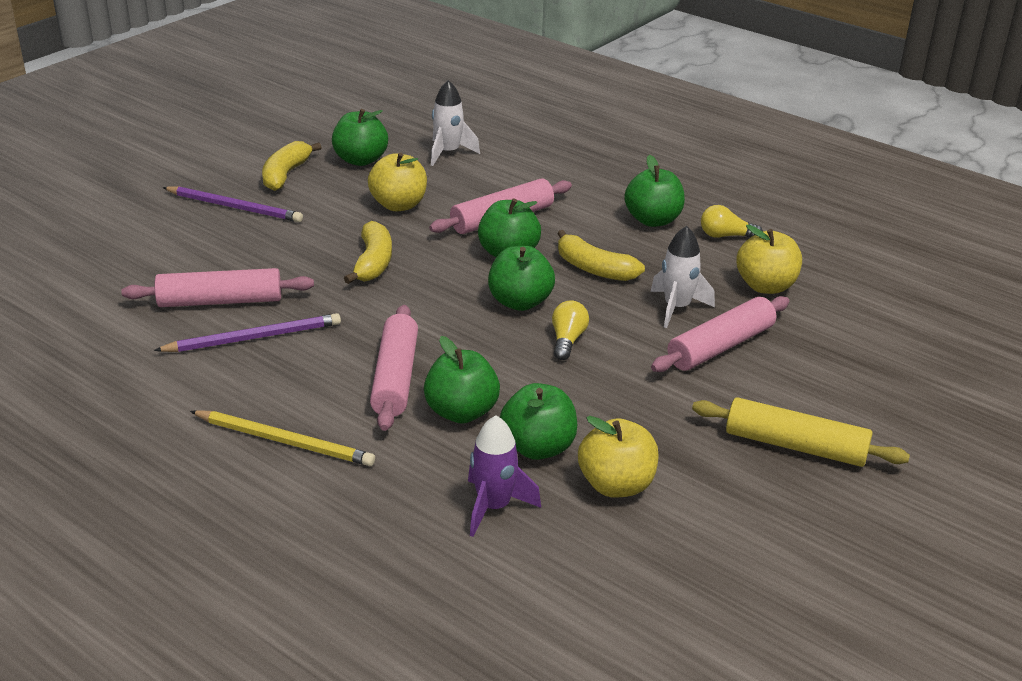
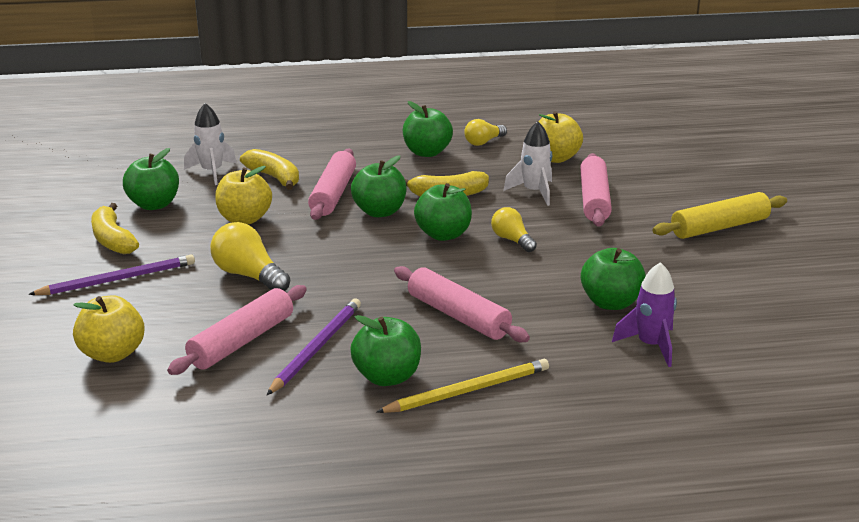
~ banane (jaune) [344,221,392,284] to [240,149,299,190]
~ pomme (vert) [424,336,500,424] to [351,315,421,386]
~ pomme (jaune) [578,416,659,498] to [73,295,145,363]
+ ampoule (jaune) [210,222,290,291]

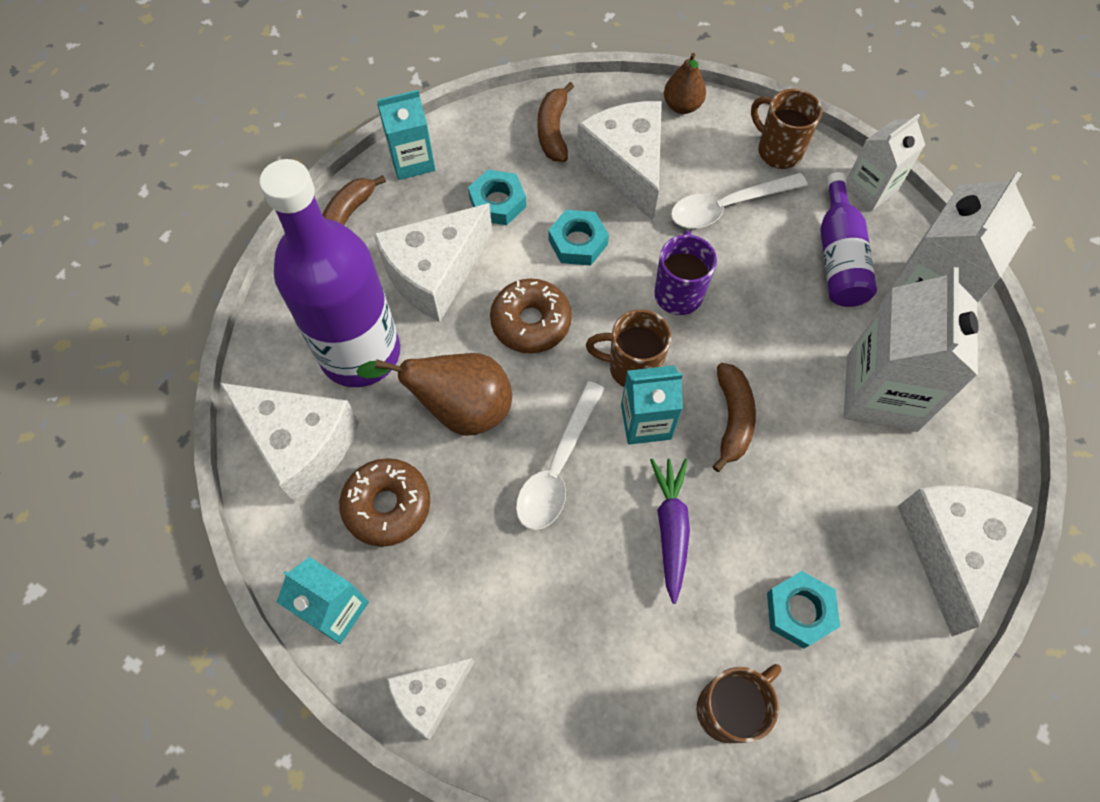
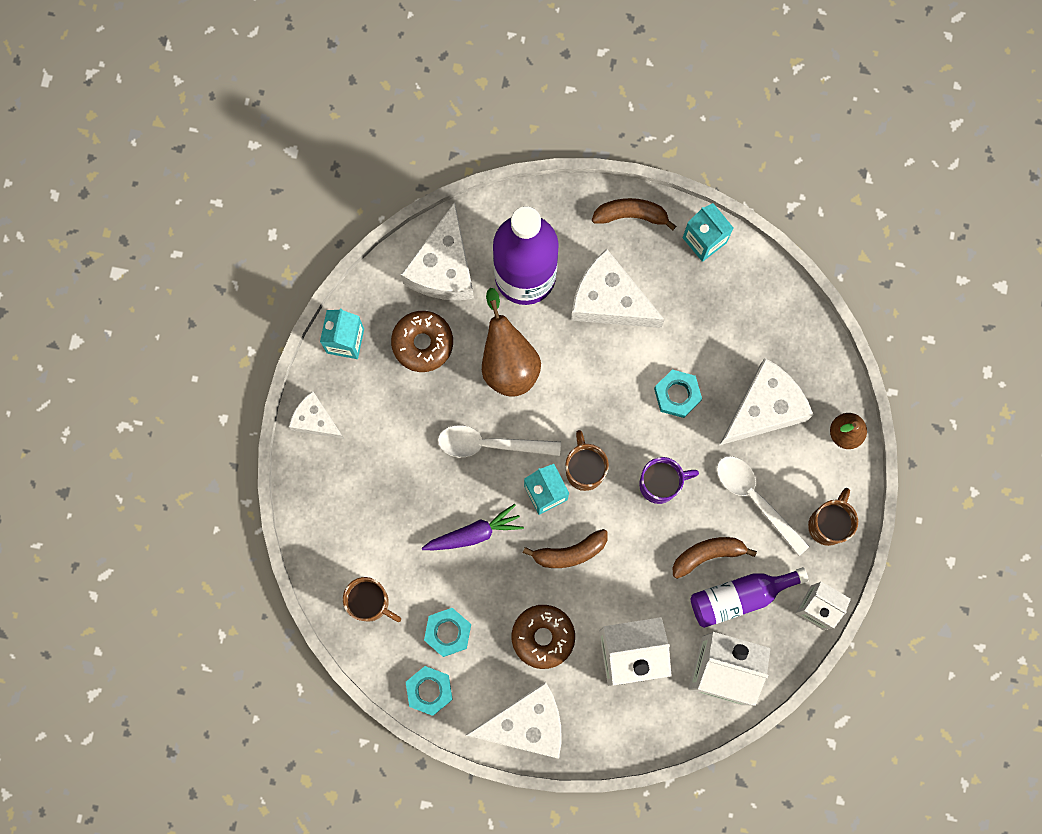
~ écrou (turquoise) [468,170,526,225] to [406,666,453,716]
~ beignet (marron) [490,278,572,353] to [511,605,575,669]
~ banane (marron) [537,82,574,162] to [672,537,757,579]

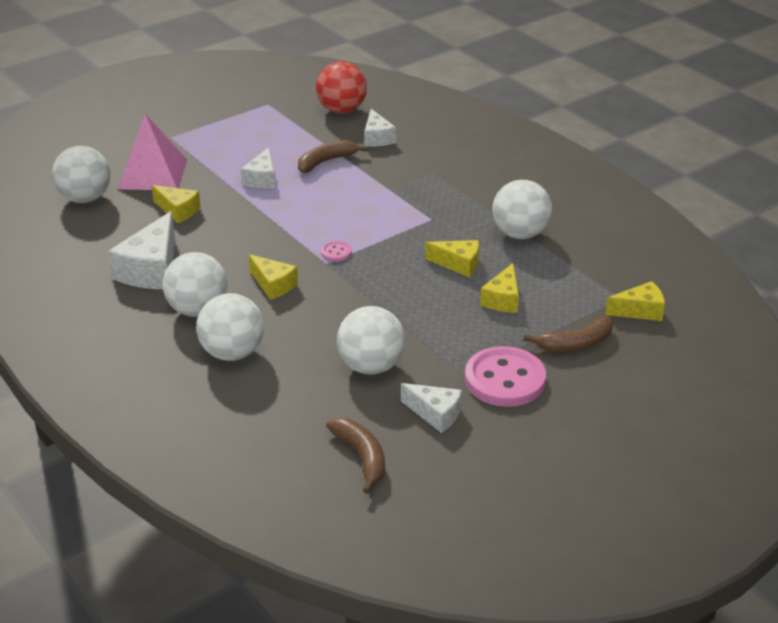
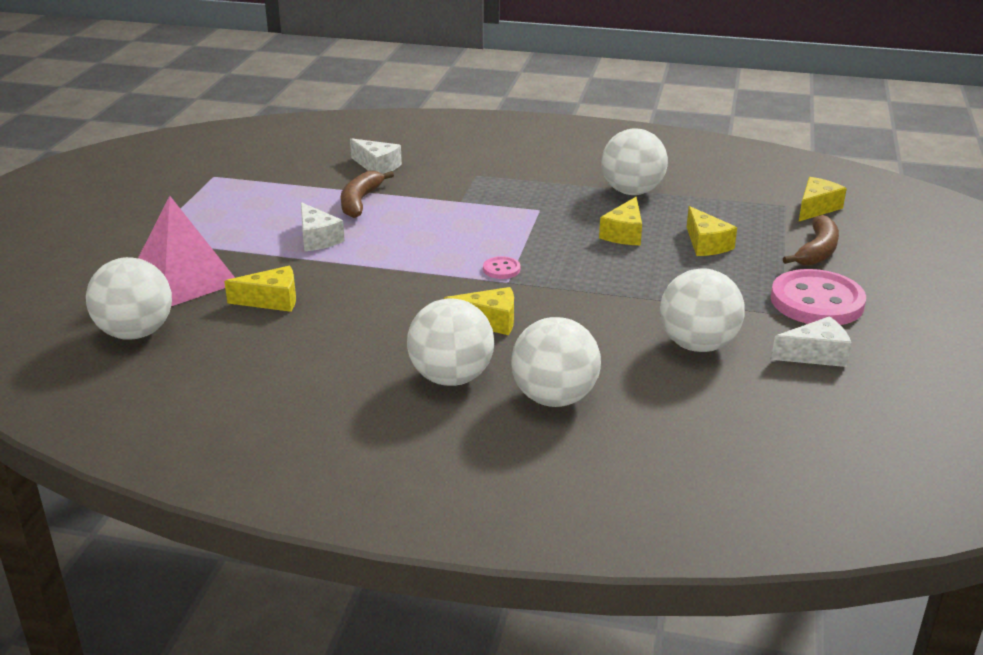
- fromage (blanc) [108,211,175,289]
- balle (rouge) [316,61,367,113]
- banane (marron) [326,418,385,494]
~ fromage (jaune) [425,240,479,277] = [599,197,642,245] 135 degrees clockwise

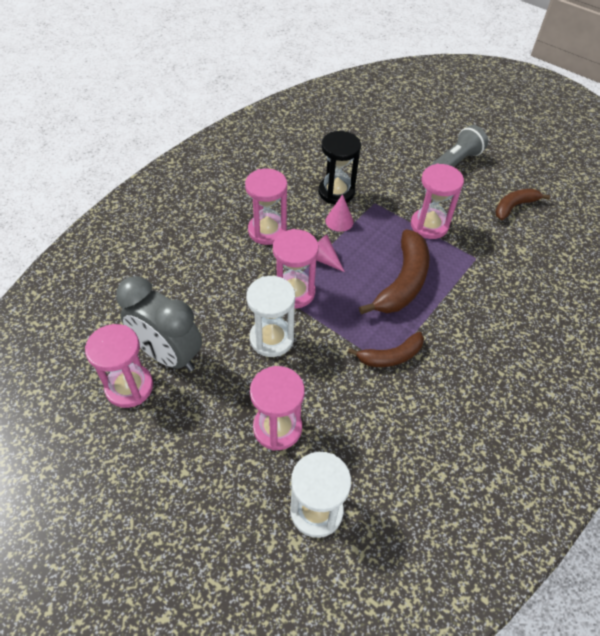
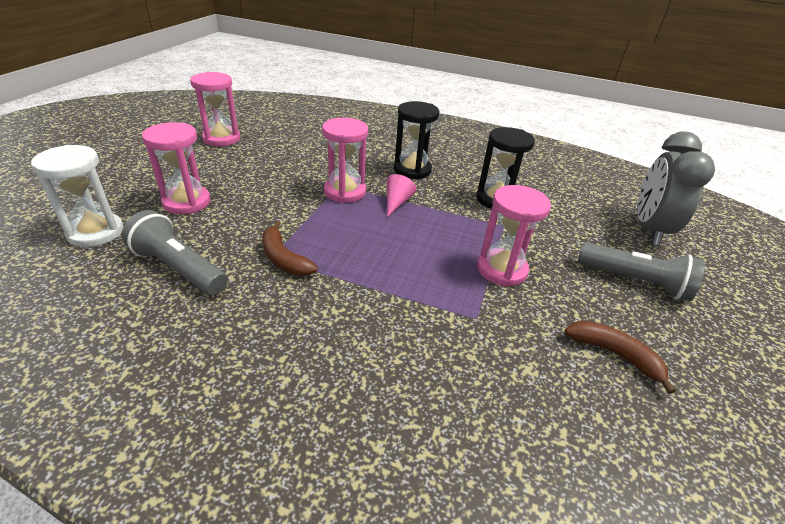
~ réveil (gris) [116,276,202,372] to [637,131,715,246]
~ sablier (rose) [245,169,287,245] to sablier (noir) [394,101,440,179]
- sablier (blanc) [246,276,295,357]
- cône (rose) [325,194,354,232]
- banane (marron) [359,229,430,314]
+ lampe de poche (gris) [122,210,228,295]

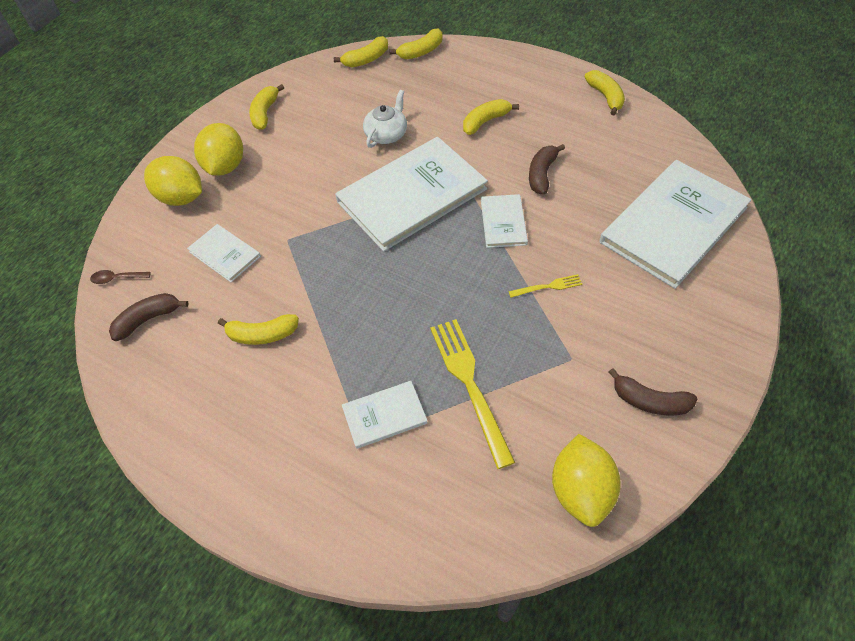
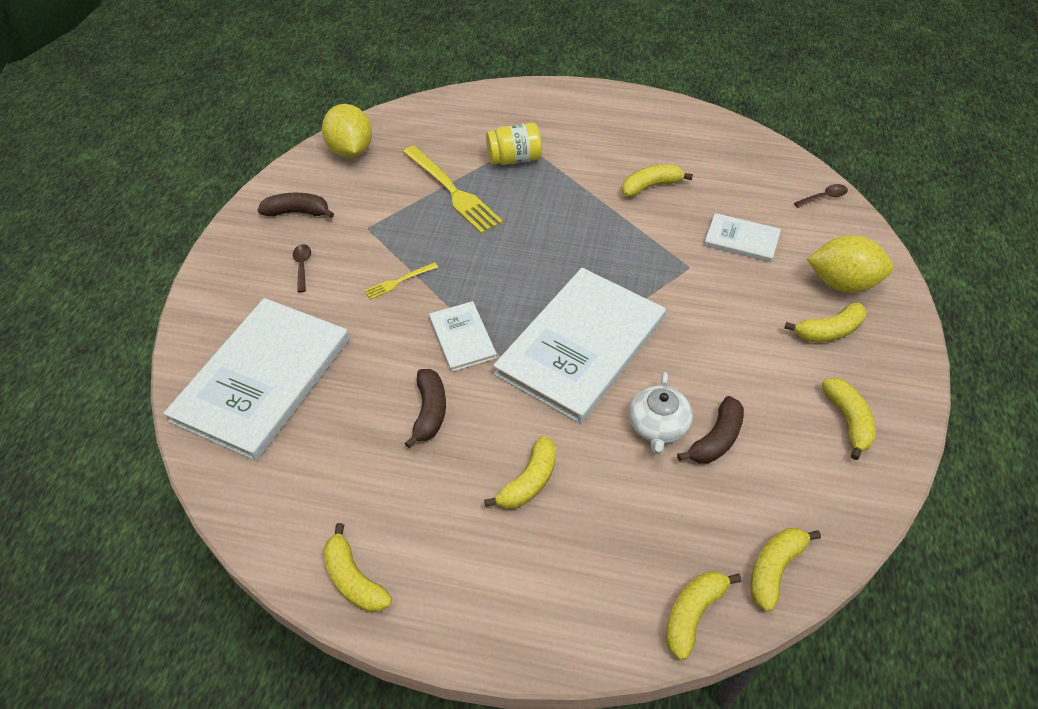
~ banane (marron) [109,293,189,341] to [677,396,744,464]
~ citron (jaune) [194,123,243,176] to banane (jaune) [784,302,866,342]
~ livre (blanc) [342,381,428,449] to bocal (jaune) [486,123,542,165]
+ cuillère (marron) [293,244,311,293]

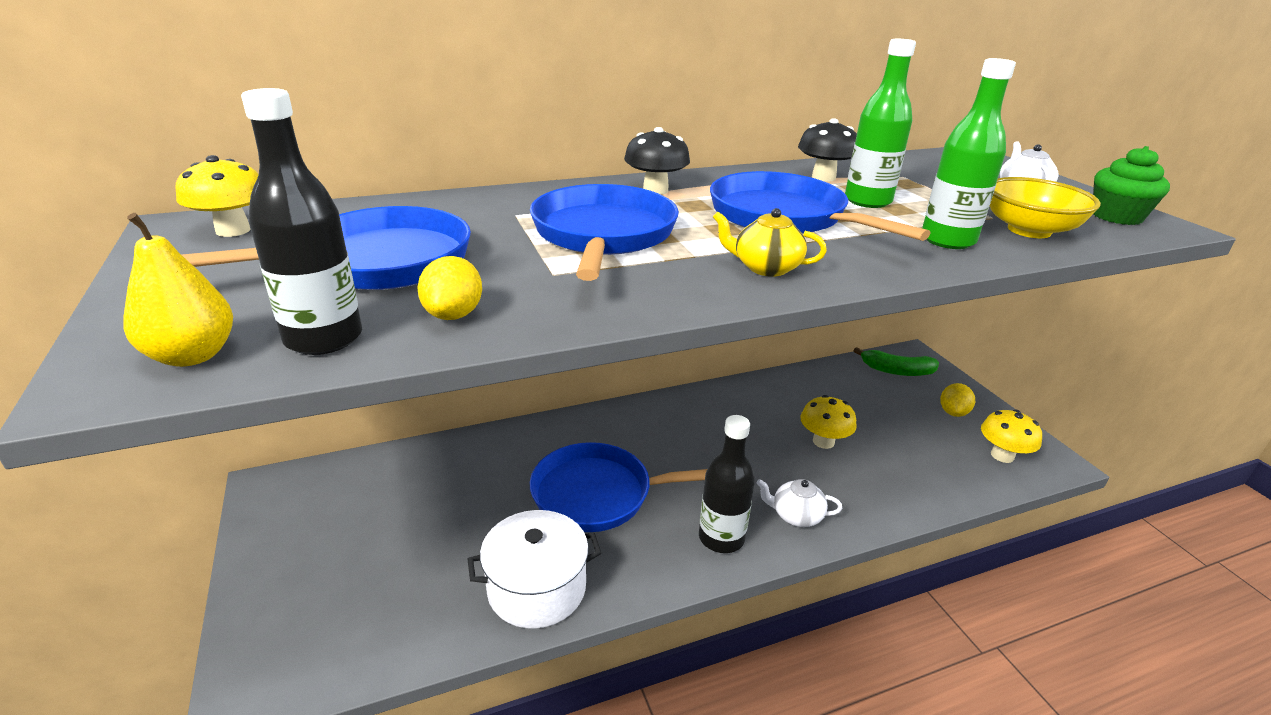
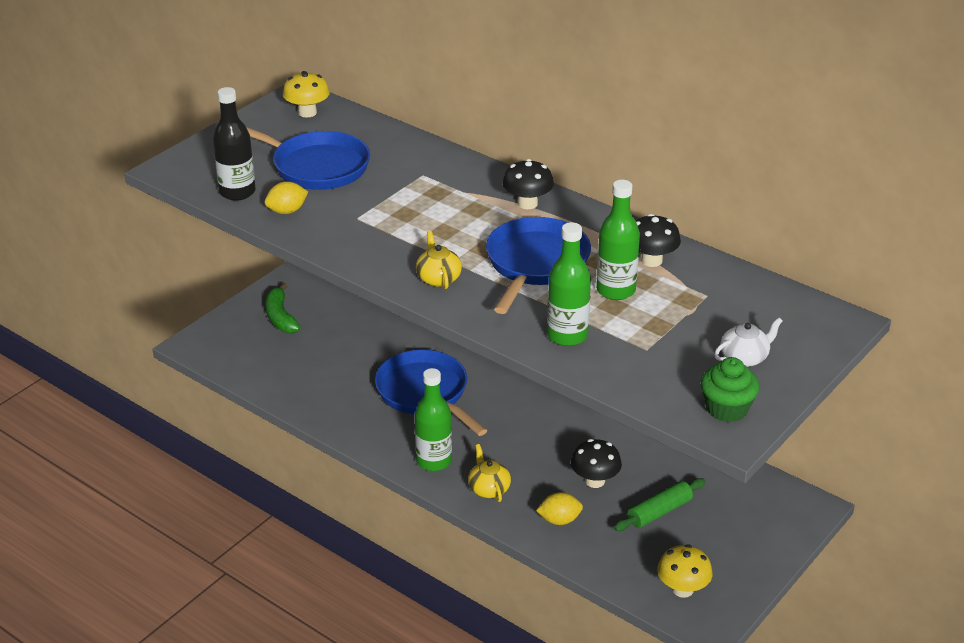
- poire (jaune) [123,213,233,367]
- marmite (blanc) [467,510,601,629]
- poêle (bleu) [530,184,679,281]
~ bouteille (noir) [699,415,755,553] to bouteille (vert) [415,368,452,471]
~ théière (blanc) [756,479,842,527] to théière (jaune) [468,444,511,502]
~ champignon (jaune) [800,395,857,449] to champignon (noir) [571,439,622,488]
~ banane (vert) [853,347,939,376] to [265,283,301,333]
~ citron (jaune) [940,383,975,417] to [536,492,583,525]
- bol (jaune) [990,177,1101,238]
+ rouleau à pâtisserie (vert) [614,478,706,531]

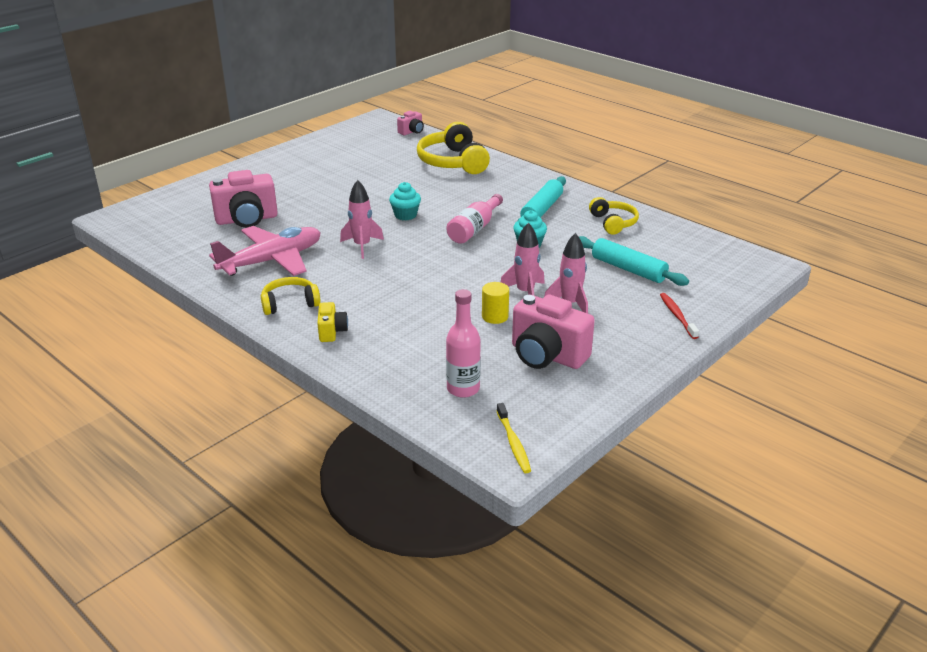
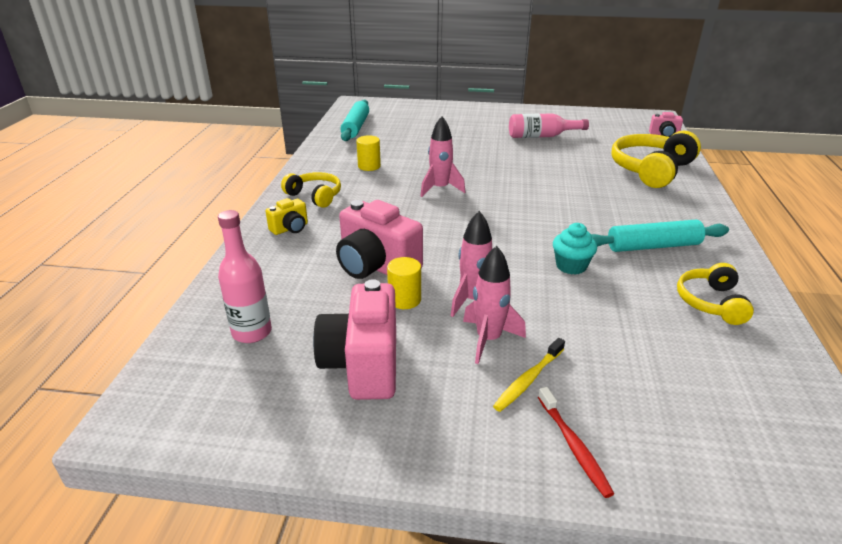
~ appareil photo (rose) [209,170,278,228] to [336,200,423,279]
~ avion (rose) [209,226,321,276] to cylindre (jaune) [356,135,381,171]
- muffin (turquoise) [389,182,421,221]
~ bouteille (rose) [446,194,503,244] to [509,113,589,138]
~ brosse à dents (jaune) [497,403,531,473] to [493,338,565,412]
~ rouleau à pâtisserie (turquoise) [579,236,689,286] to [340,100,369,141]
~ casque audio (jaune) [589,197,639,235] = [677,263,754,325] 150 degrees clockwise
~ brosse à dents (rouge) [660,293,699,339] = [538,387,614,498] 120 degrees clockwise

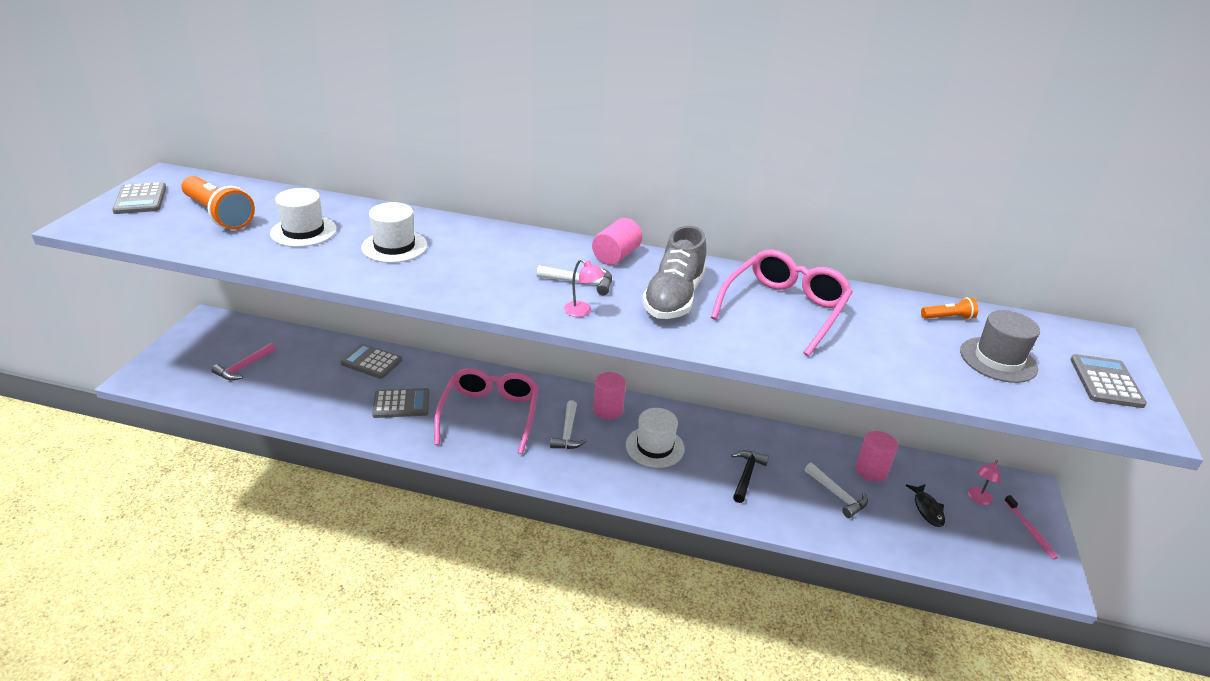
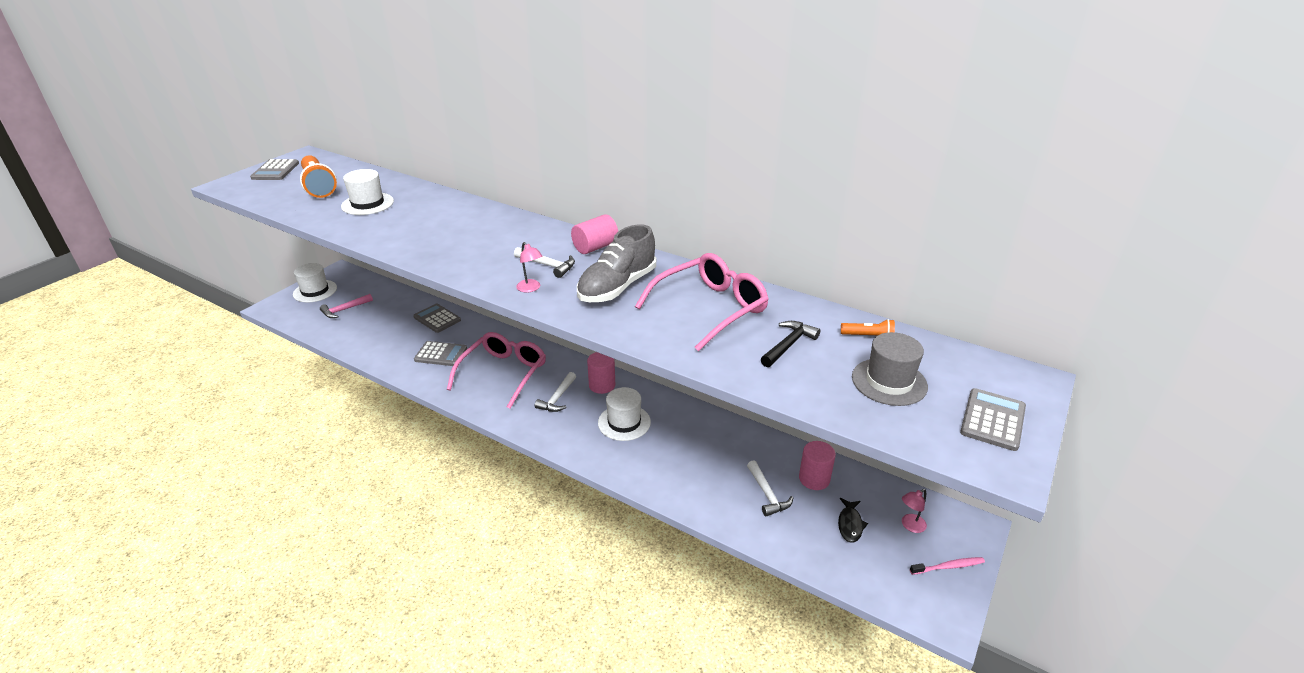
~ chapeau (blanc) [361,202,427,263] to [293,263,337,302]
~ marteau (noir) [731,450,769,503] to [761,321,820,367]
~ brosse à dents (rose) [1004,495,1058,559] = [910,557,985,575] 105 degrees counterclockwise

